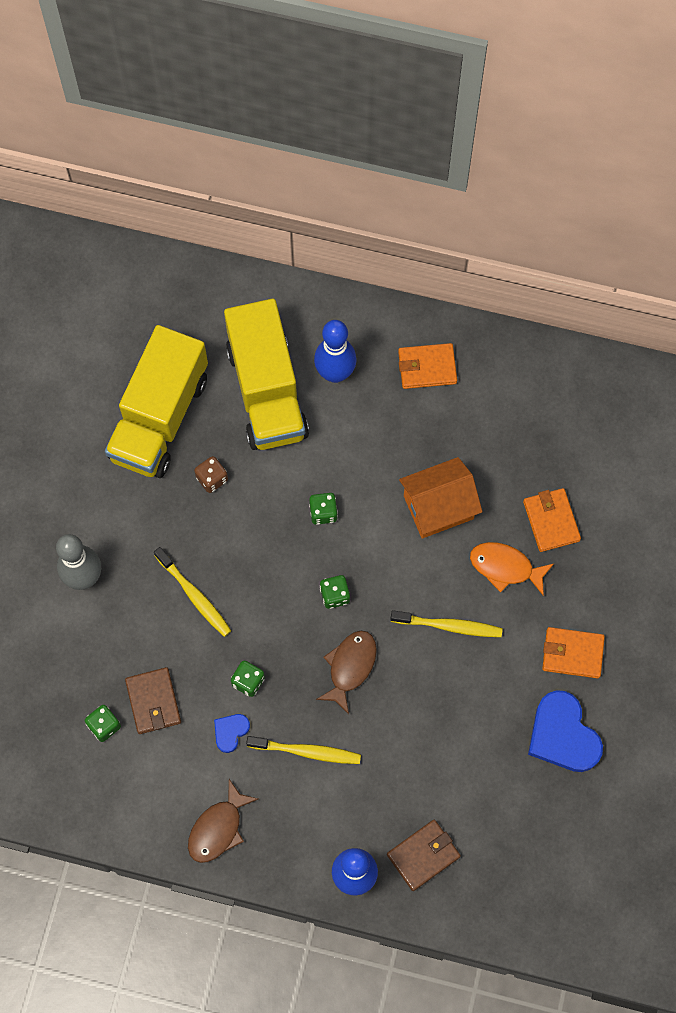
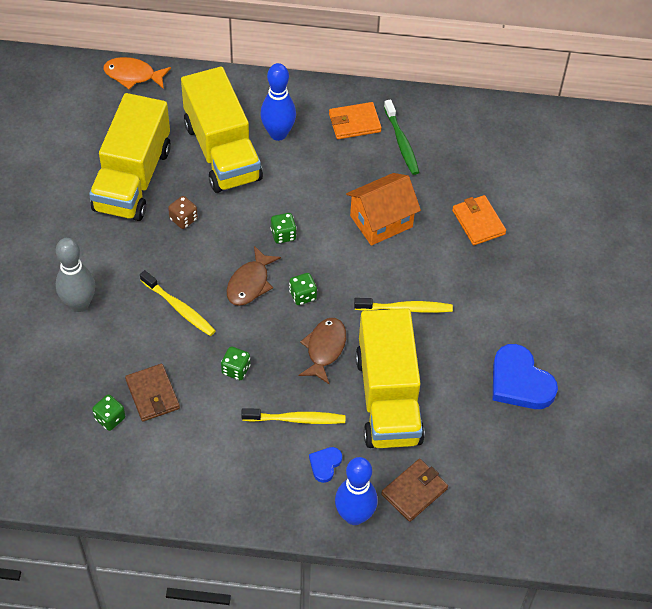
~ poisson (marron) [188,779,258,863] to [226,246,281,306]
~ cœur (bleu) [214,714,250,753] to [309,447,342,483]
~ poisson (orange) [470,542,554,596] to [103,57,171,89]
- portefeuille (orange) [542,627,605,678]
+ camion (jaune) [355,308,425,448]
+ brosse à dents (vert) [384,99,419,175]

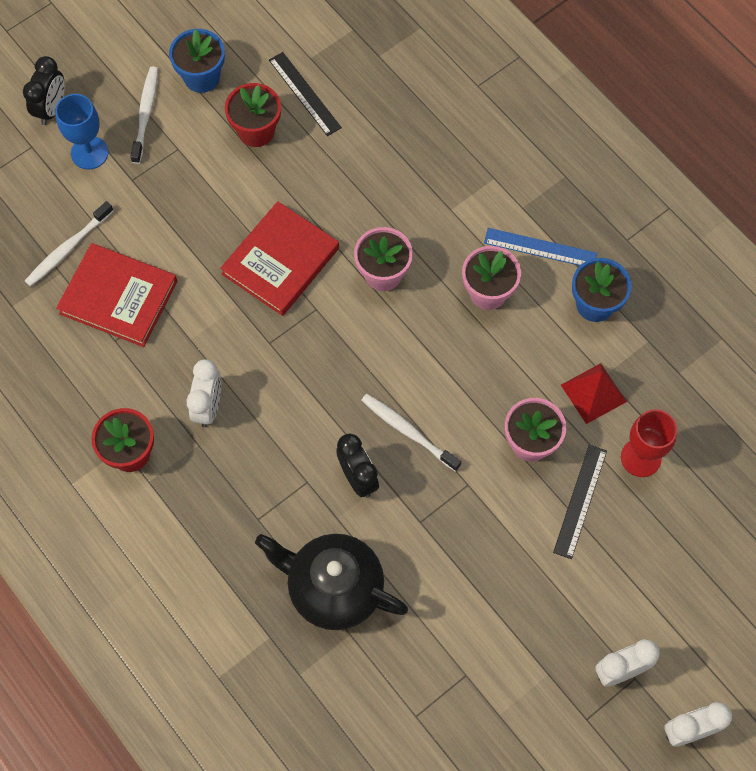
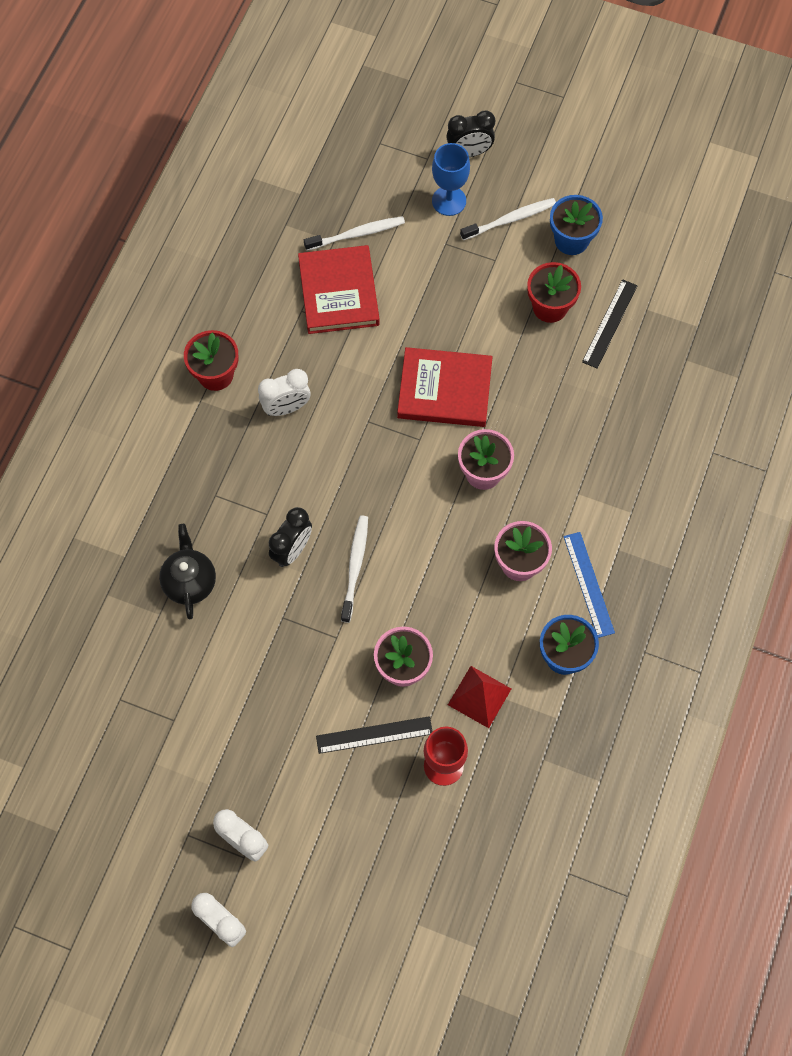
~ brosse à dents (blanc) [25,201,113,287] = [304,216,405,251] 150 degrees clockwise
~ théière (noir) [255,534,408,630] = [159,524,216,619] x0.65

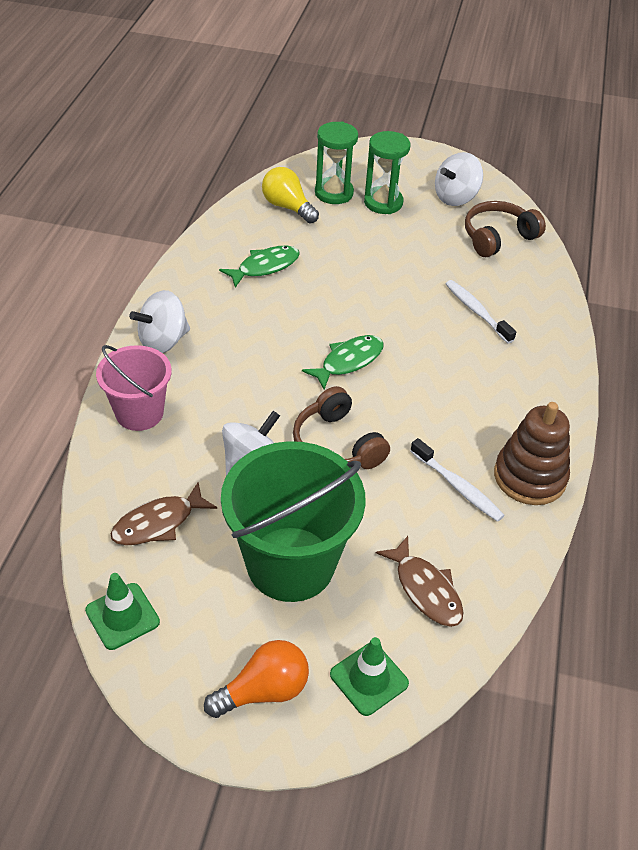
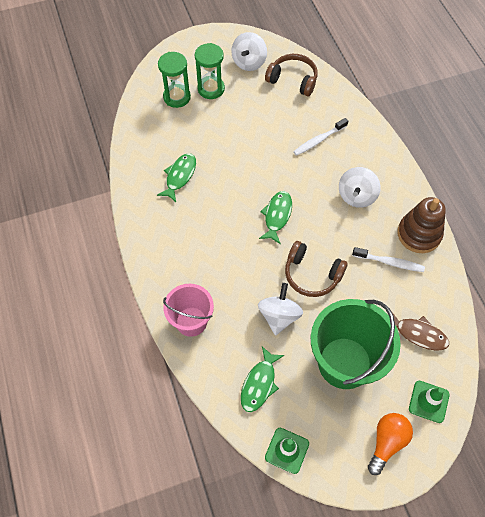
~ poisson (marron) [111,482,217,545] to poisson (vert) [241,346,284,412]
~ toupie (blanc) [129,290,190,353] to [339,167,381,208]
- ampoule (jaune) [262,167,319,224]
~ brosse à dents (blanc) [446,280,516,344] = [293,118,348,156] 60 degrees counterclockwise
~ casque audio (marron) [465,201,546,257] = [265,54,318,96] 90 degrees clockwise

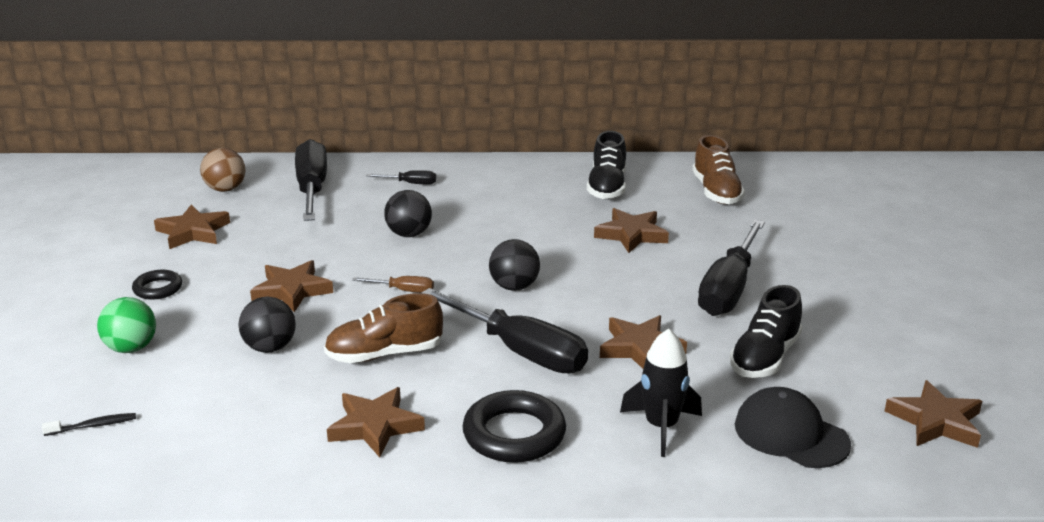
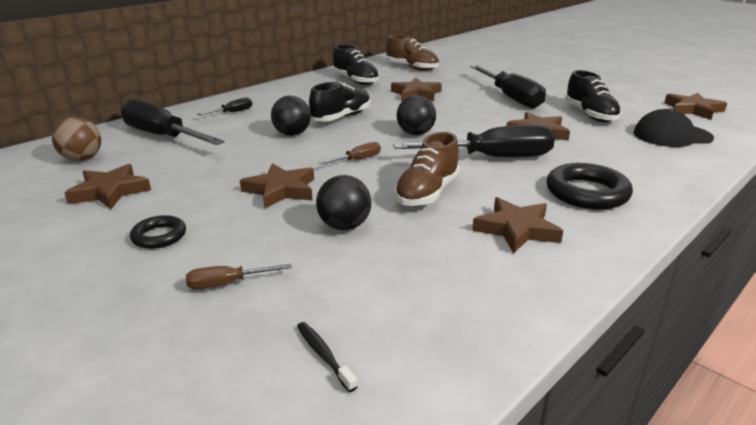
~ brosse à dents (noir) [42,413,136,436] = [297,322,357,392] 60 degrees counterclockwise
~ balle (vert) [97,297,156,353] to tournevis (marron) [186,264,292,289]
- fusée (noir) [620,329,702,457]
+ chaussure (noir) [309,82,370,121]

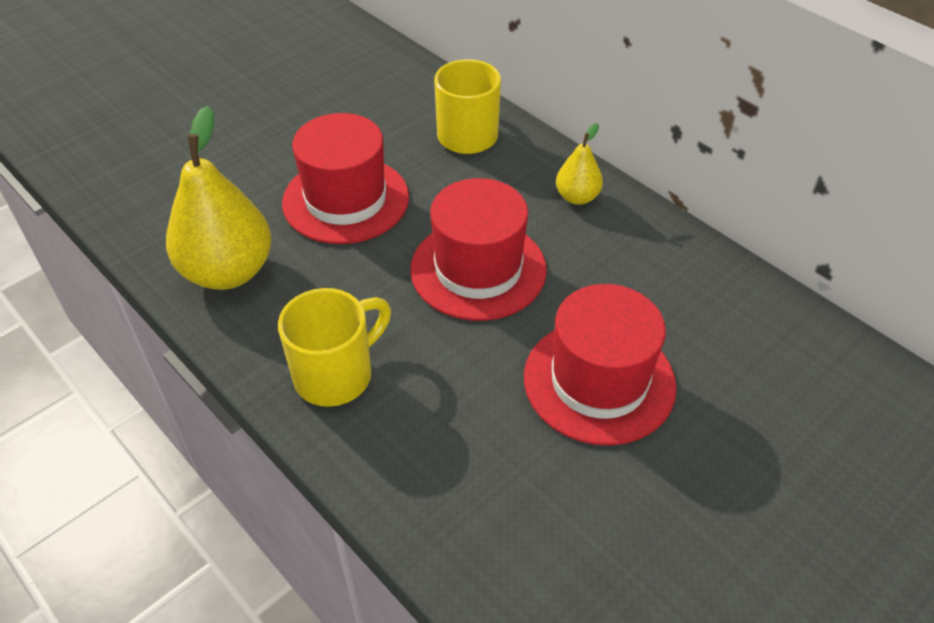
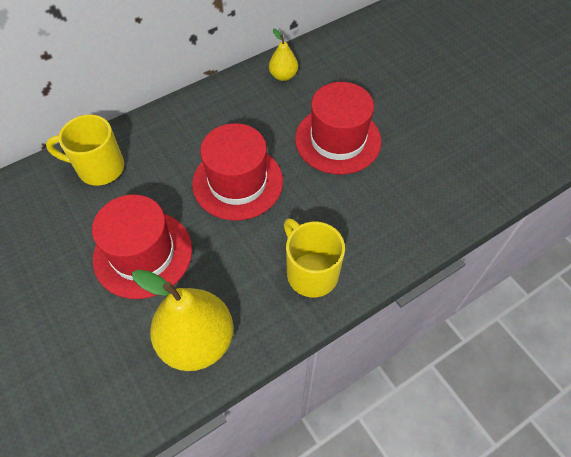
~ poire (jaune) [556,123,603,205] to [269,29,298,81]

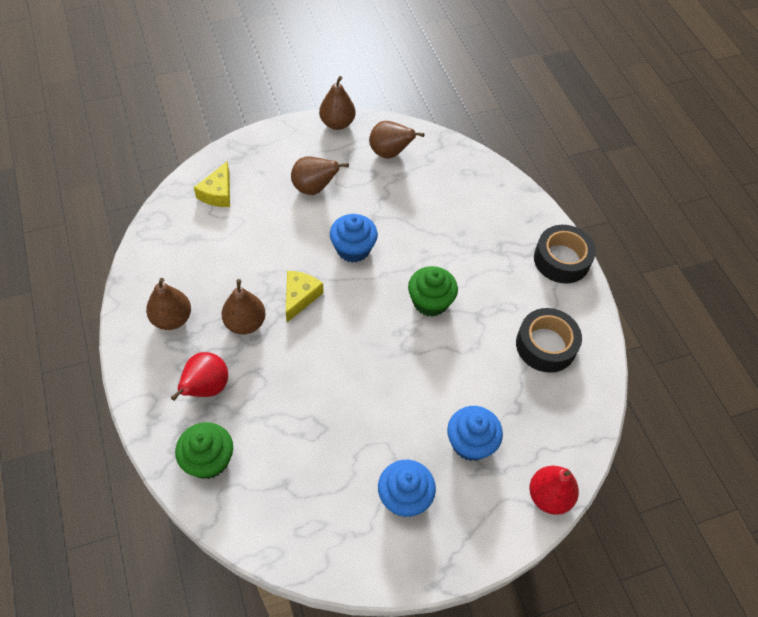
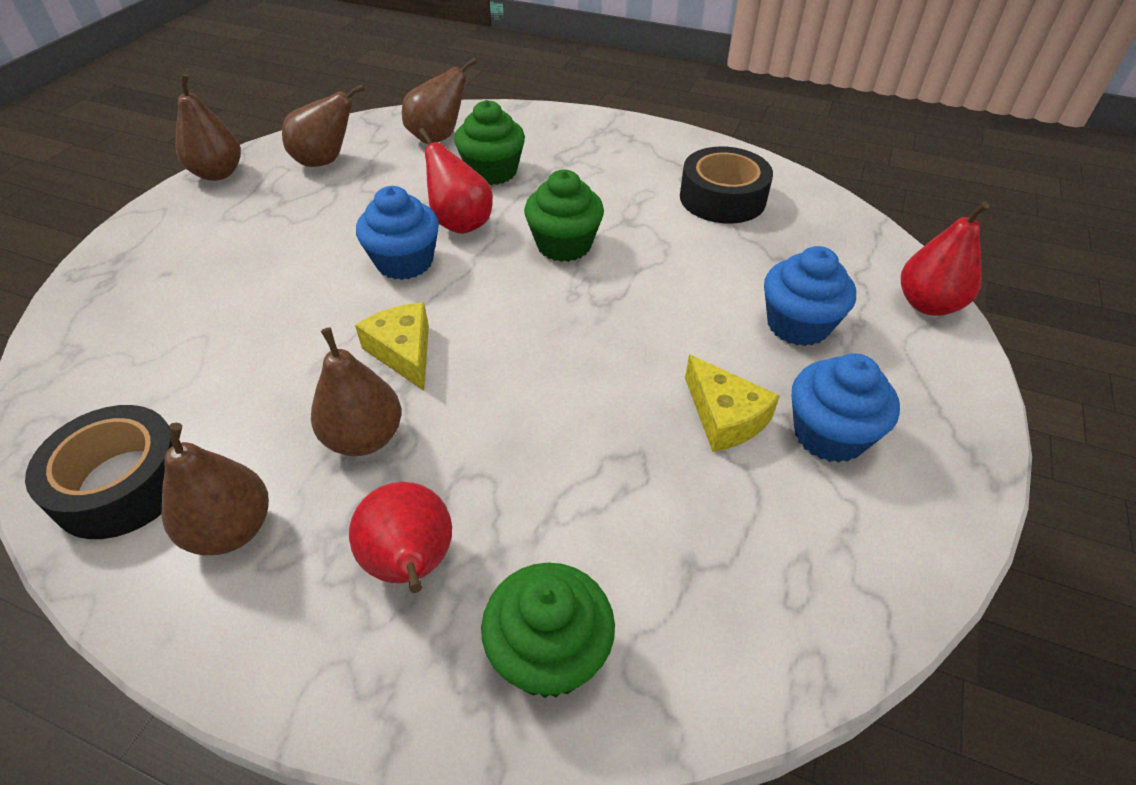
~ fromage (jaune) [194,162,230,207] to [685,355,780,452]
~ poire (marron) [291,157,349,195] to [402,58,477,144]
~ ruban adhésif (noir) [534,225,596,283] to [25,405,173,539]
+ poire (rouge) [418,128,493,234]
+ muffin (vert) [454,100,525,185]

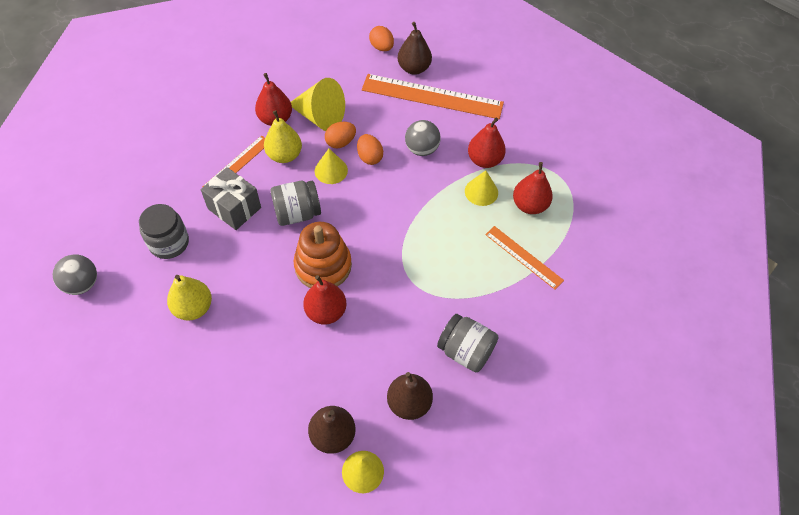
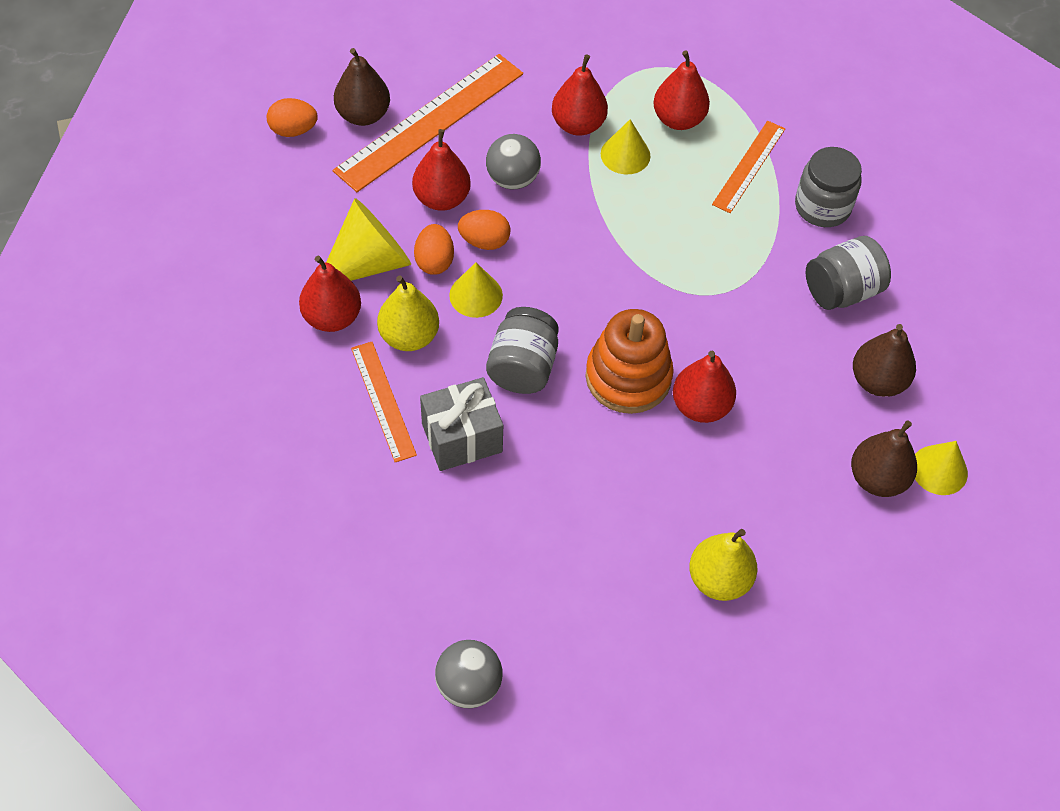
~ bocal (gris) [139,204,189,259] to [795,147,862,227]
~ poire (jaune) [167,275,212,321] to [689,529,758,601]
~ règle (orange) [485,226,564,290] = [712,121,785,213] 45 degrees counterclockwise
+ poire (rouge) [412,129,471,211]

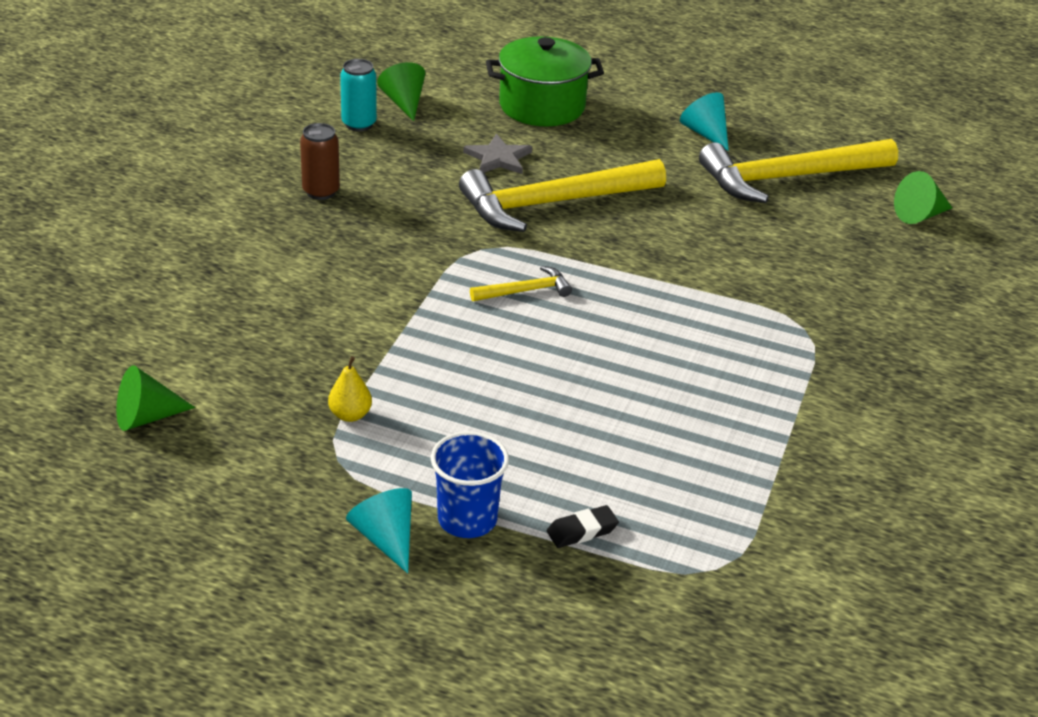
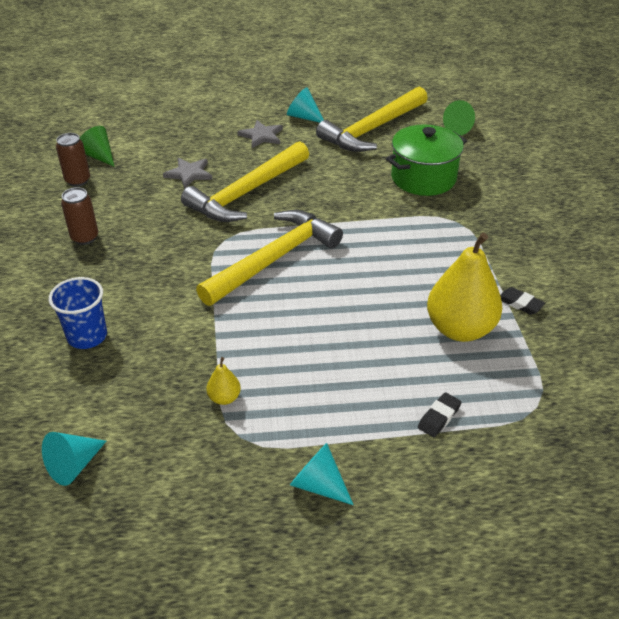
~ cône (vert) [116,365,195,431] to cône (turquoise) [42,432,106,486]
~ canette (turquoise) [340,59,377,131] to canette (marron) [56,133,90,187]
~ gobelet (bleu) [431,431,509,538] to [49,277,107,349]
~ marteau (jaune) [470,266,572,301] = [196,210,343,306] x2.23
~ marmite (vert) [486,36,604,126] to [386,125,467,196]
+ étoile (gris) [237,120,283,148]
+ poire (jaune) [427,233,502,342]
+ gomme (noir) [500,287,545,315]

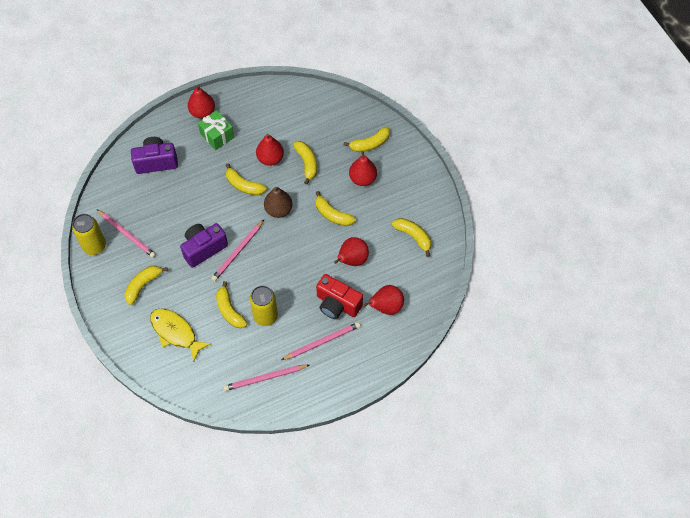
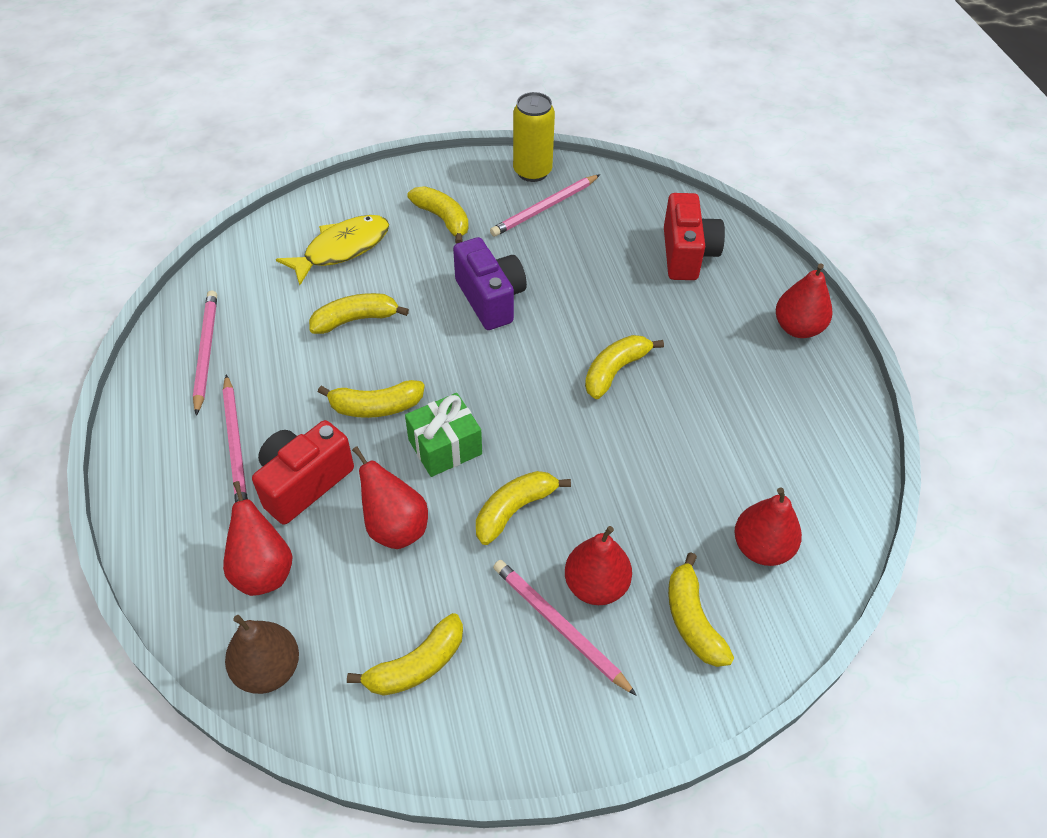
~ appareil photo (violet) [131,137,178,174] to appareil photo (rouge) [664,193,725,280]
~ cadeau (vert) [198,110,234,150] to [405,393,482,477]
~ crayon (rose) [211,220,264,281] to [493,560,637,696]
- canette (jaune) [250,286,278,326]
~ poire (rouge) [256,134,284,166] to [734,487,802,566]
~ poire (marron) [264,187,292,218] to [225,615,299,694]
~ banane (jaune) [293,141,317,185] to [318,380,425,418]

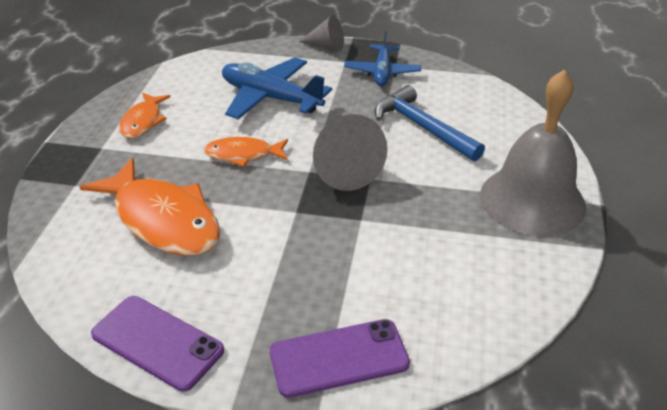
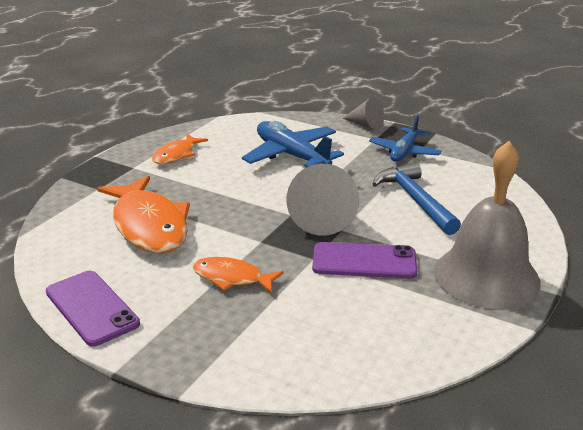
~ poisson (orange) [204,137,288,167] to [193,257,284,293]
~ téléphone (violet) [270,319,410,398] to [312,242,417,279]

